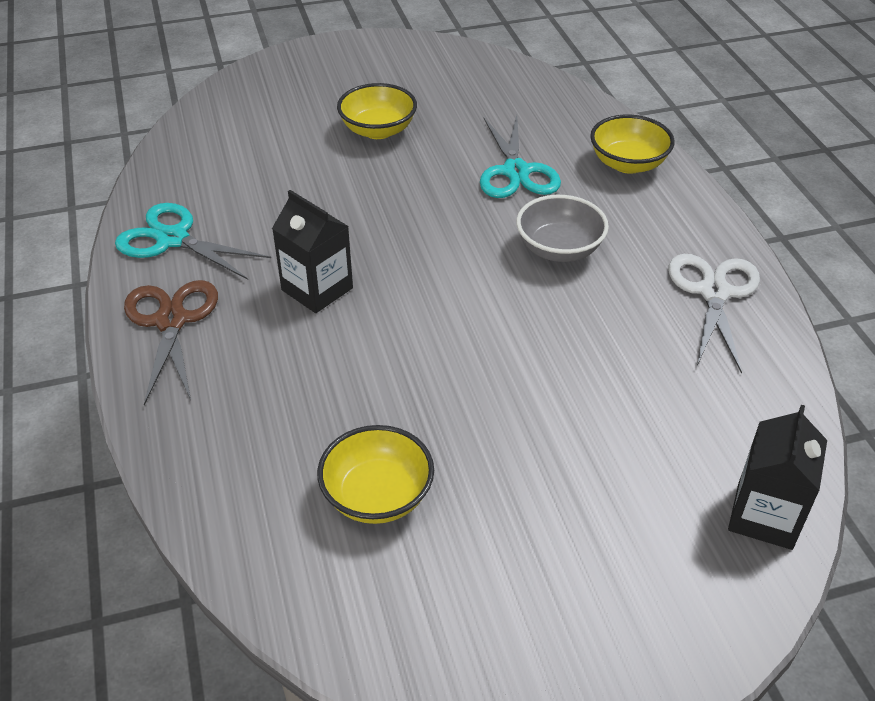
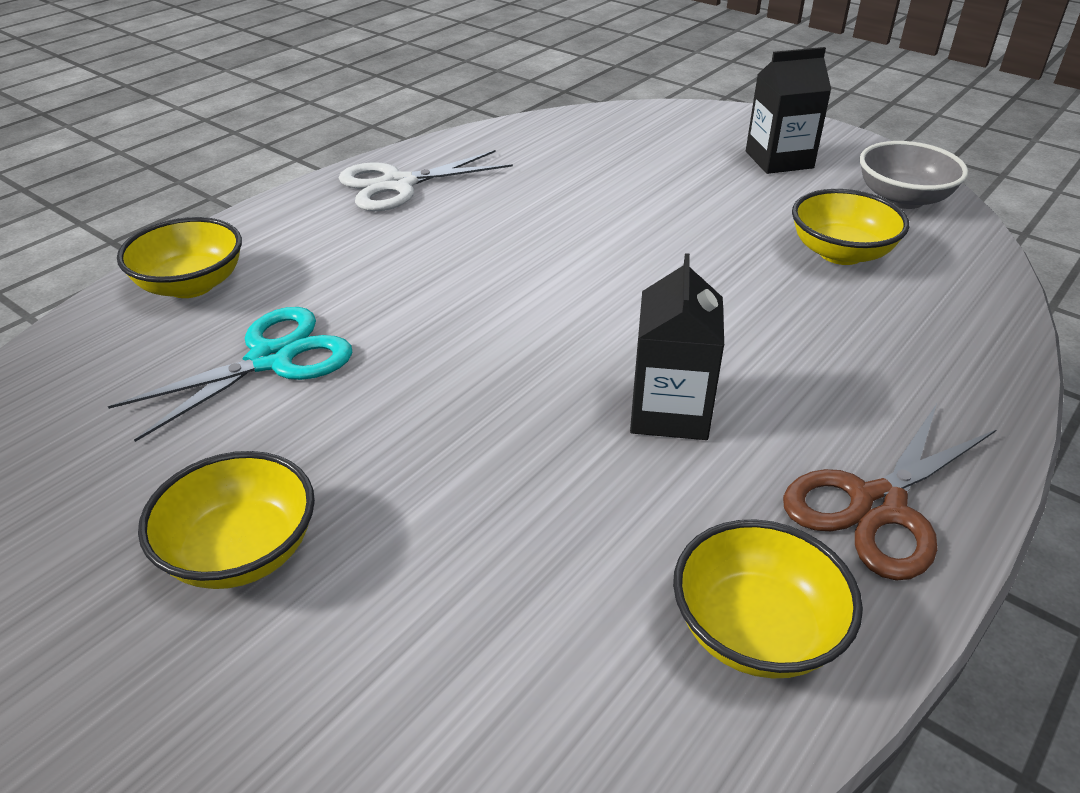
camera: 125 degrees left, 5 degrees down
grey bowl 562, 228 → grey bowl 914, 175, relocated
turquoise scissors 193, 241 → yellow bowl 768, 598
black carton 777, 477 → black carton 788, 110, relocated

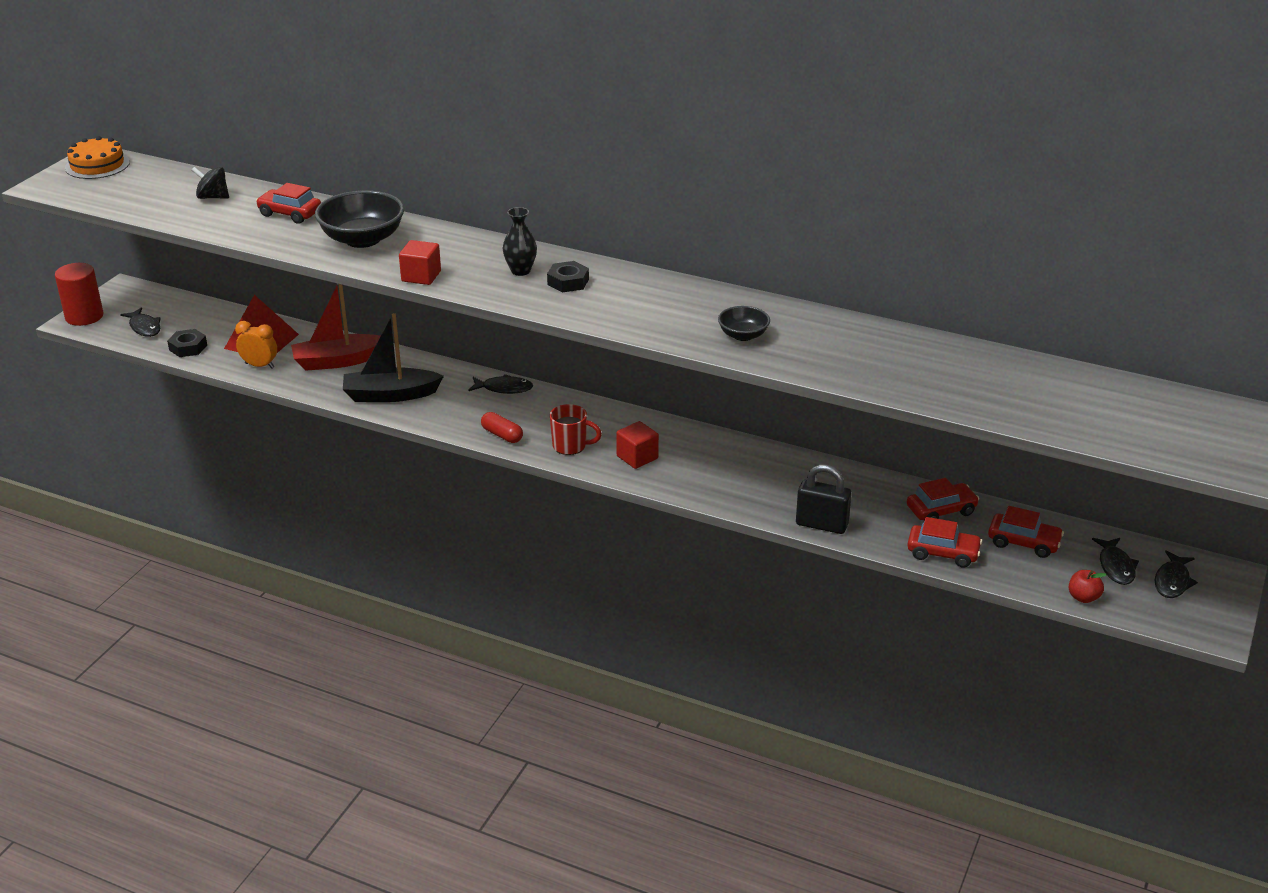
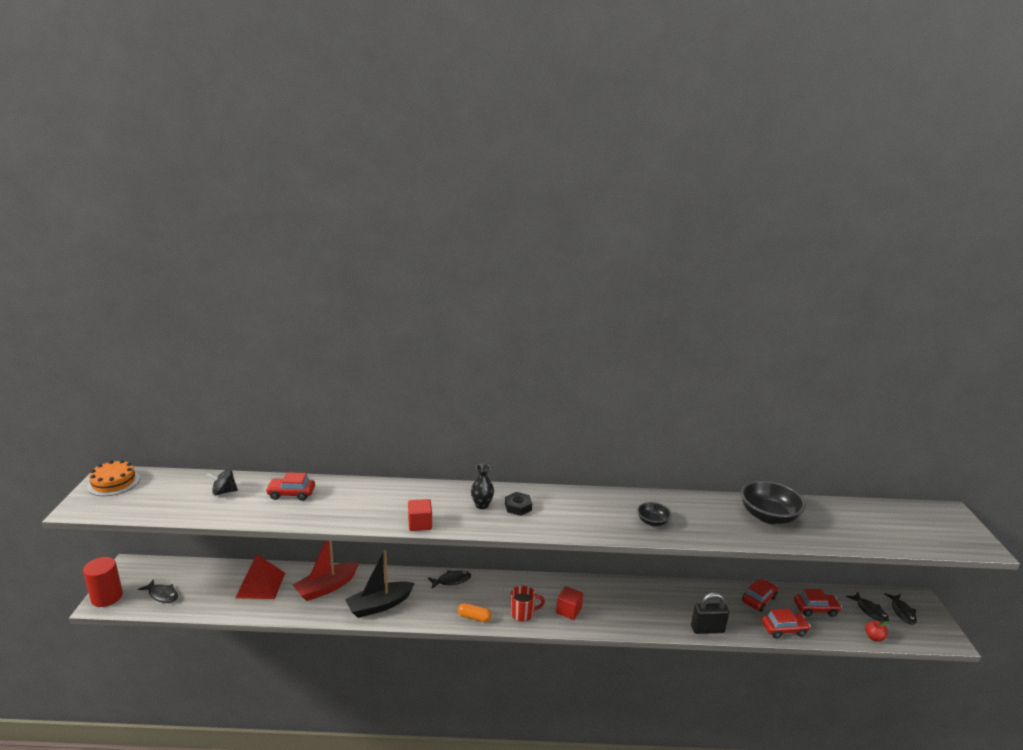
camera: 25 degrees left, 10 degrees down
black bowl 359, 219 → black bowl 773, 502, relocated
orange clock 256, 344 → -
black nut 187, 343 → -
red capsule 502, 427 → orange capsule 475, 612

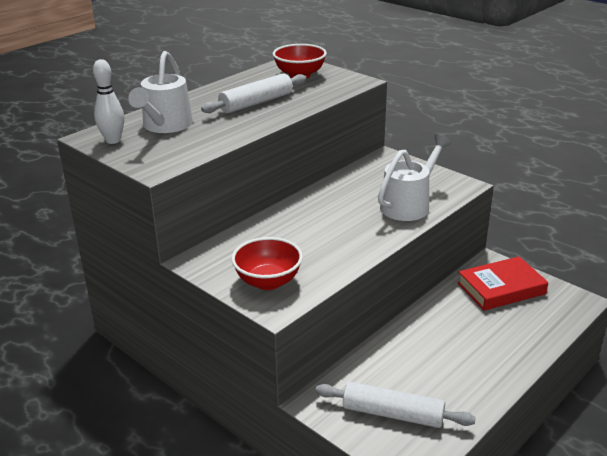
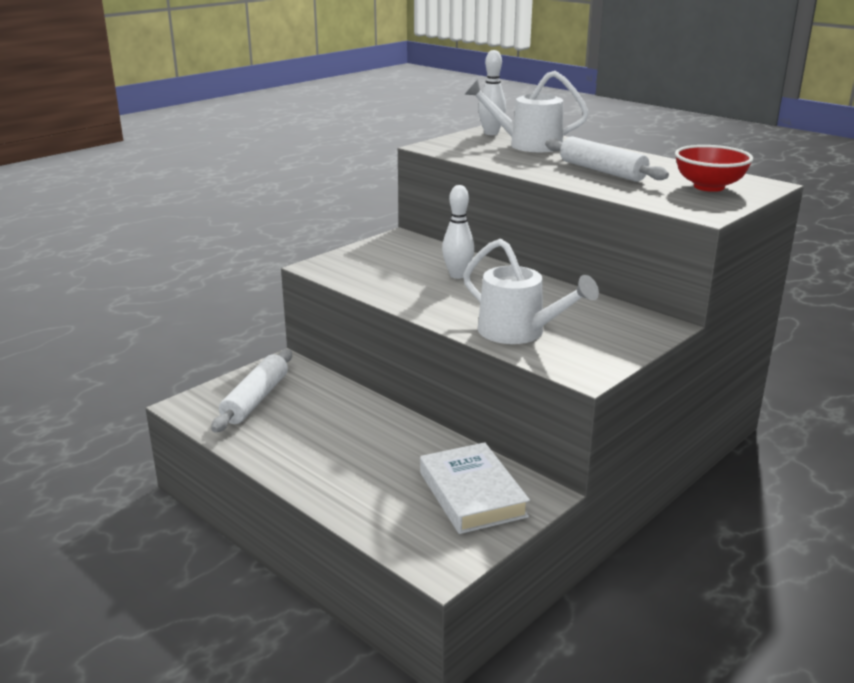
camera: 90 degrees right, 5 degrees down
red bowl 267, 263 → -
red book 502, 283 → white book 475, 488
- → white bowling pin 458, 232

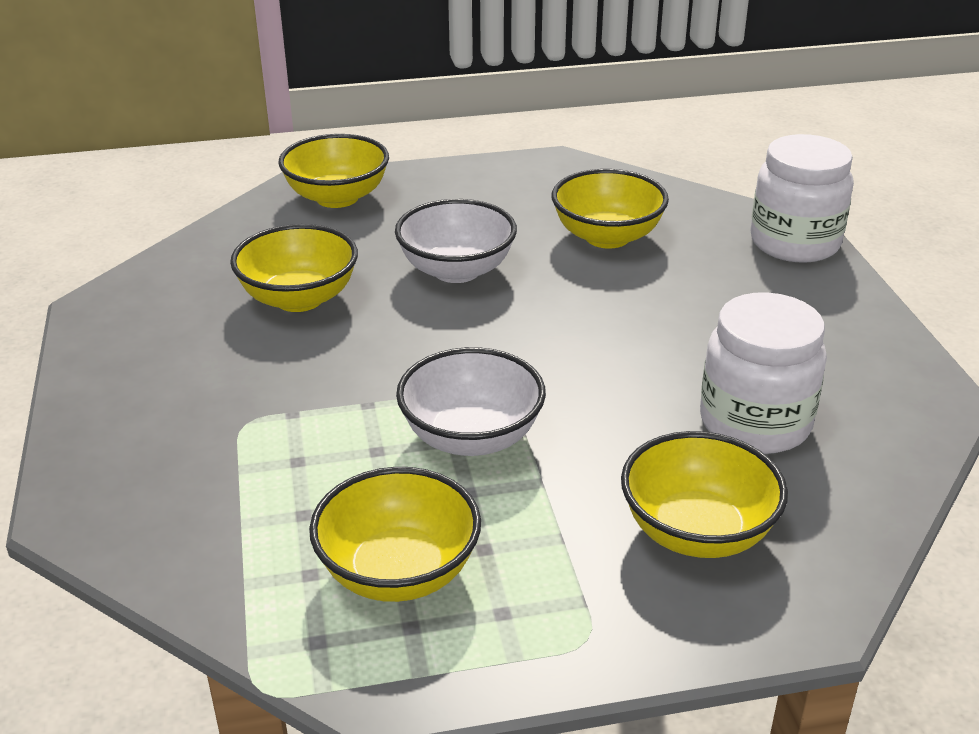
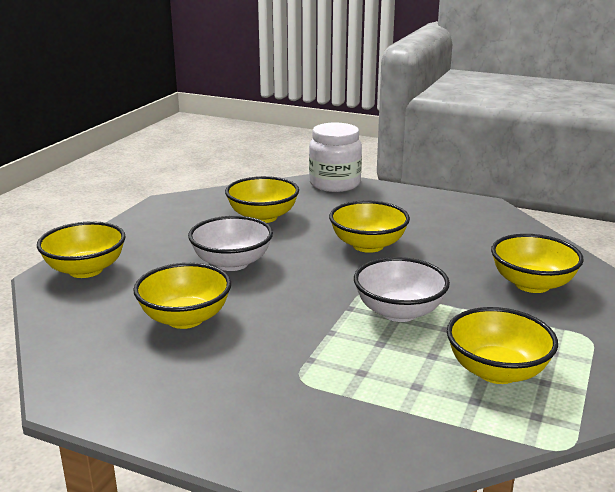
camera: 55 degrees left, 10 degrees down
white jar 763, 373 → -
- → yellow bowl 369, 227

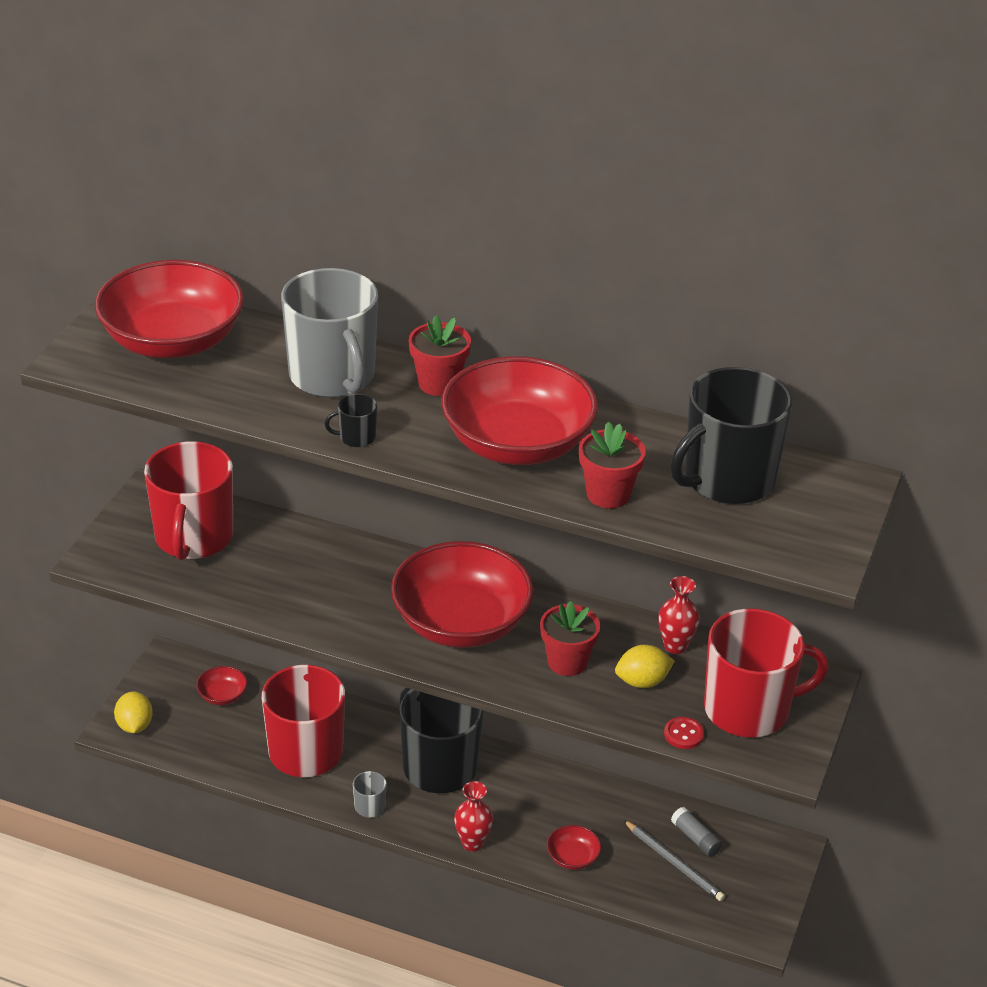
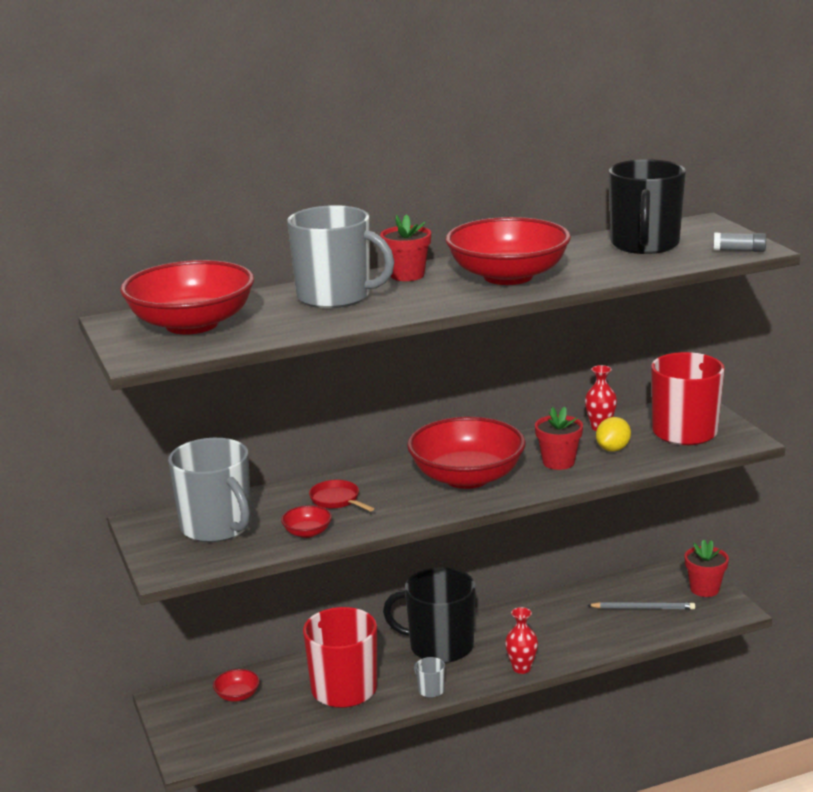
camera: 40 degrees left, 15 degrees down
black mug 351, 420 → -
red flower pot 612, 465 → red flower pot 706, 568, relocated
red mug 188, 500 → grey mug 209, 490
yellow lemon 133, 712 → -
red button 684, 733 → -
grey glue stick 697, 832 → grey glue stick 739, 242, relocated
red bowl 574, 847 → red bowl 306, 521, relocated
- → red pan 341, 495

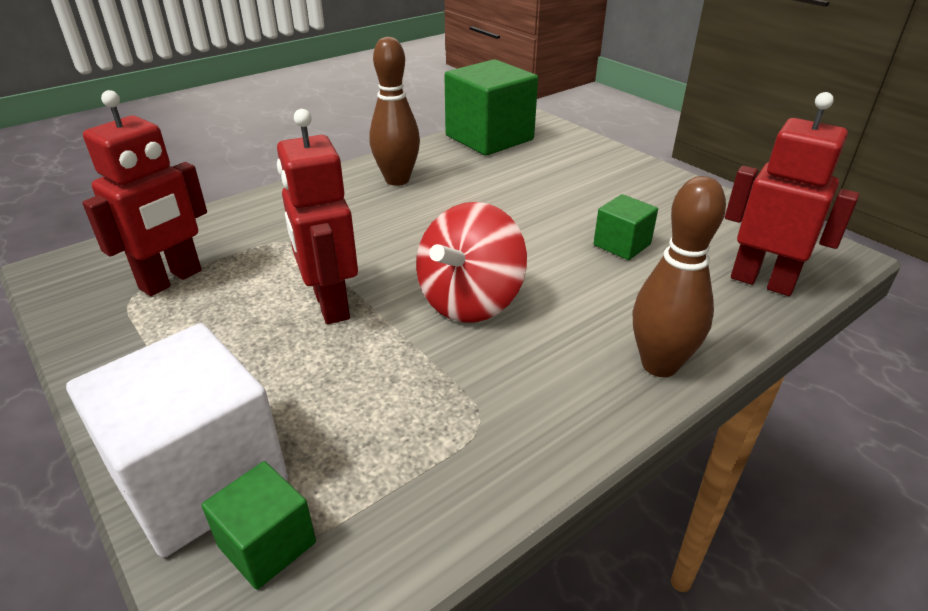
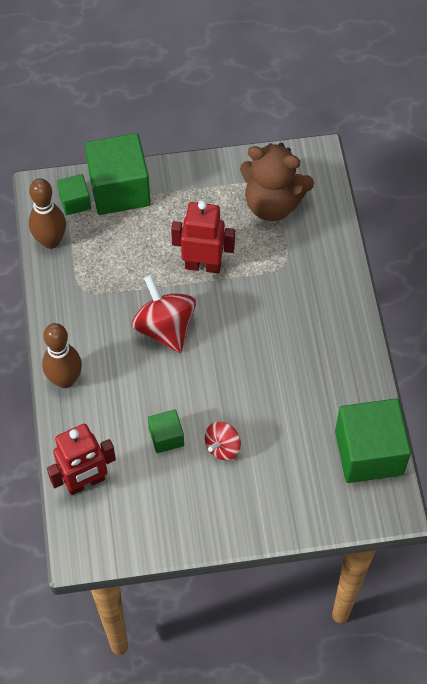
camera: 120 degrees right, 25 degrees up
brown bowling pin 394, 111 → brown bowling pin 47, 213, relocated
red robot 144, 193 → brown teddy bear 277, 182
white cube 177, 440 → green cube 118, 174
- → red spinning top 223, 441

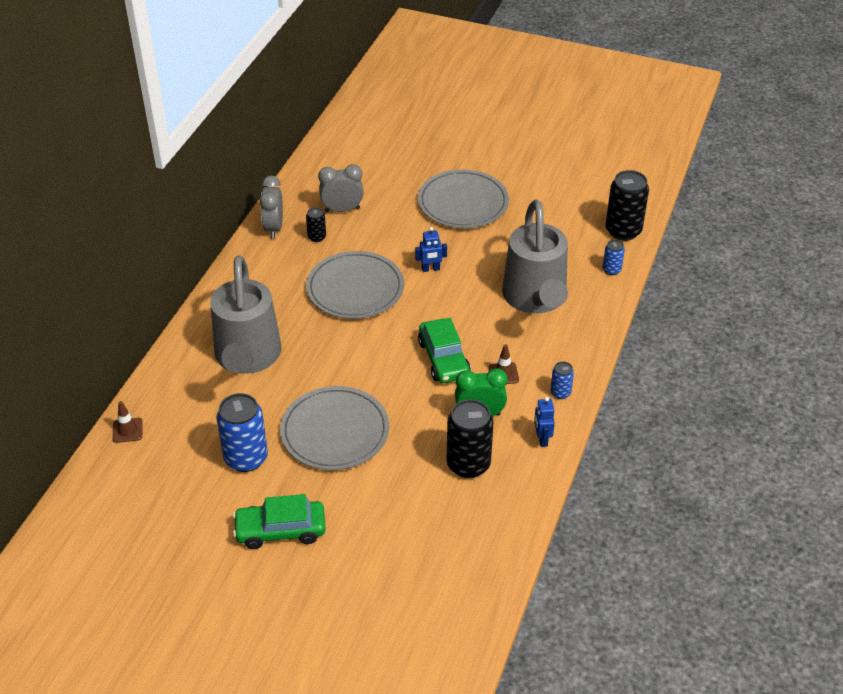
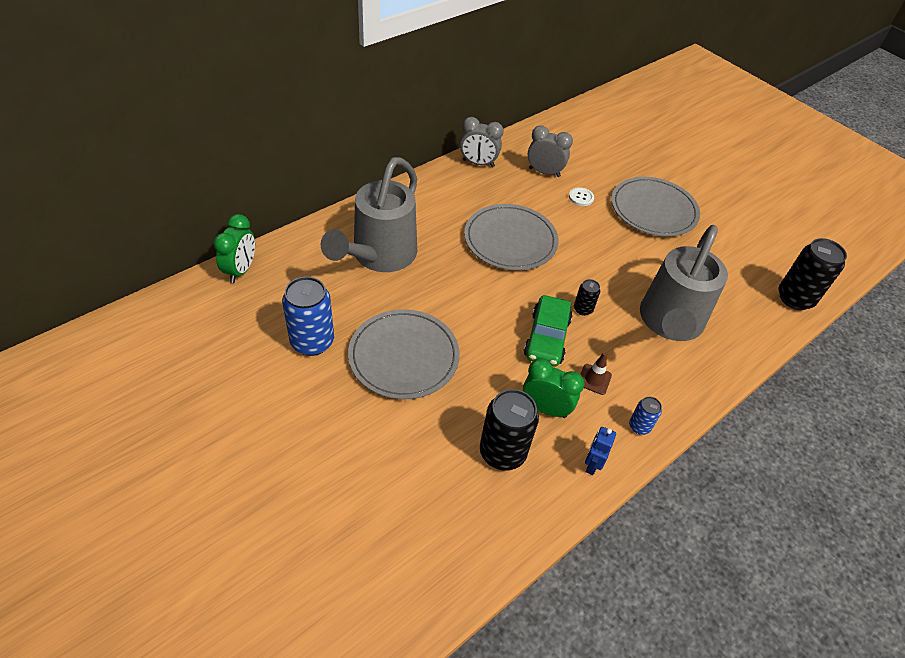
camera: 25 degrees right, 5 degrees up
grey clock 271, 207 → grey clock 482, 142, 105 degrees counterclockwise
black can 316, 224 → black can 587, 297, relocated
blue robot 431, 249 → -
blue can 614, 257 → -
brown traffic cone 127, 422 → green clock 234, 248
green car 279, 521 → -
- → white button 581, 196

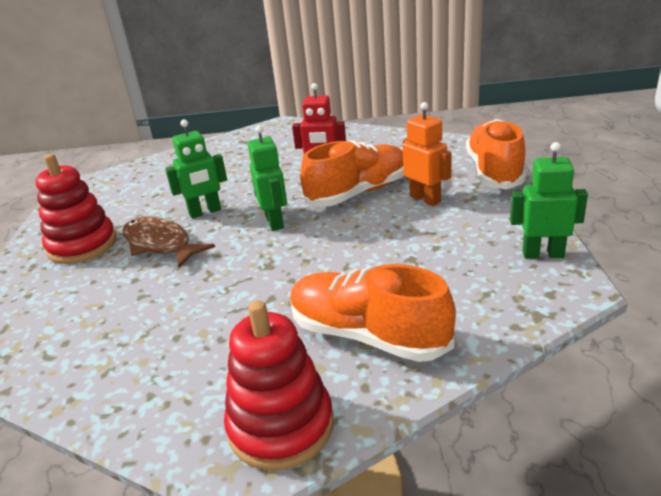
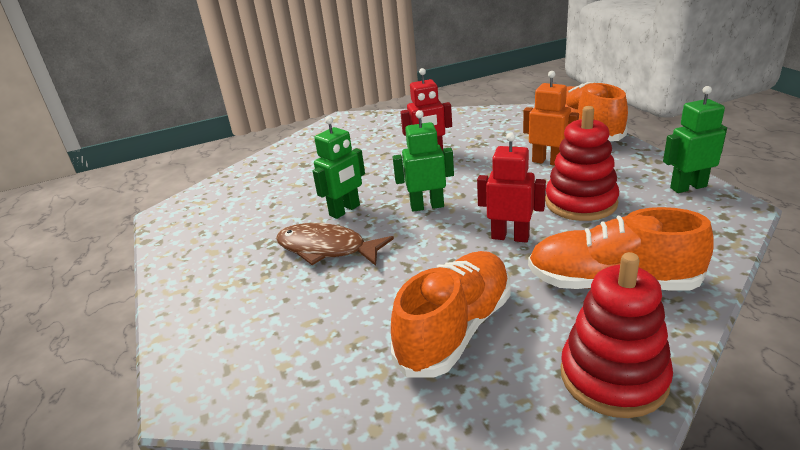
camera: 20 degrees left, 0 degrees up
green robot 267, 178 → green robot 423, 161, 60 degrees counterclockwise
orange shoe 352, 173 → orange shoe 451, 314, relocated
red stacking toy 76, 209 → red stacking toy 582, 163, relocated
- → red robot 511, 187

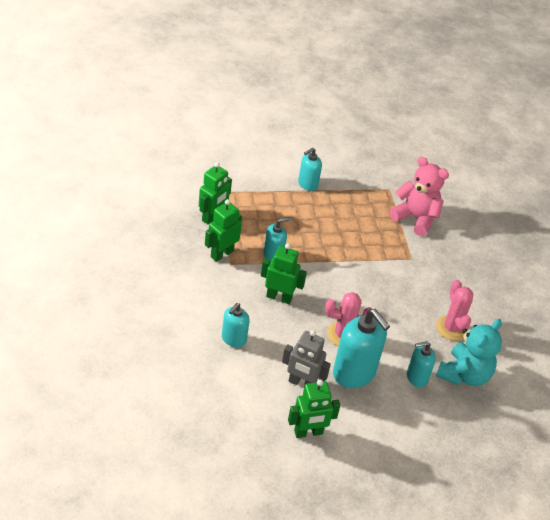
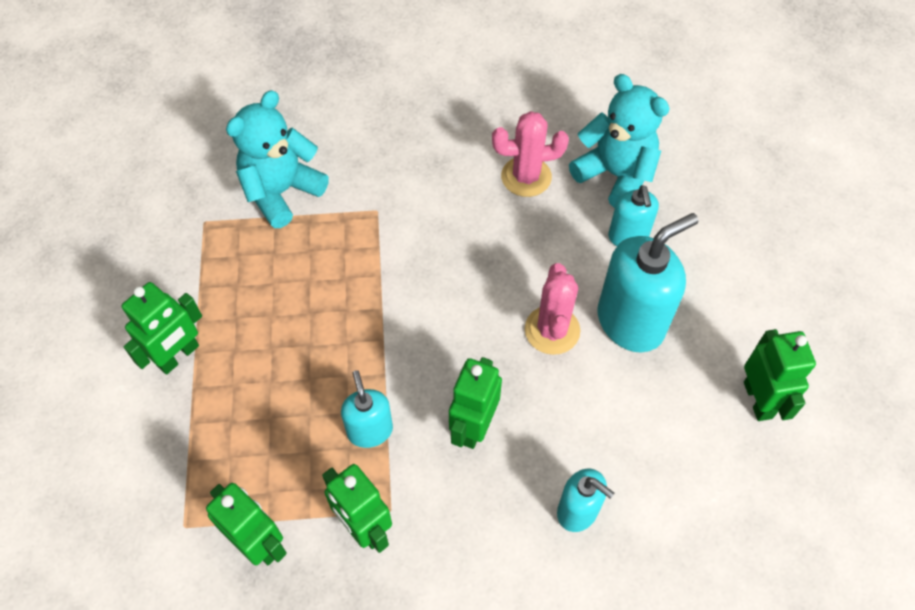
camera: 80 degrees left, 15 degrees up
turquoise soap dispenser 310, 169 → green robot 162, 328
pink teddy bear 419, 196 → turquoise teddy bear 277, 159
grey robot 306, 358 → -

